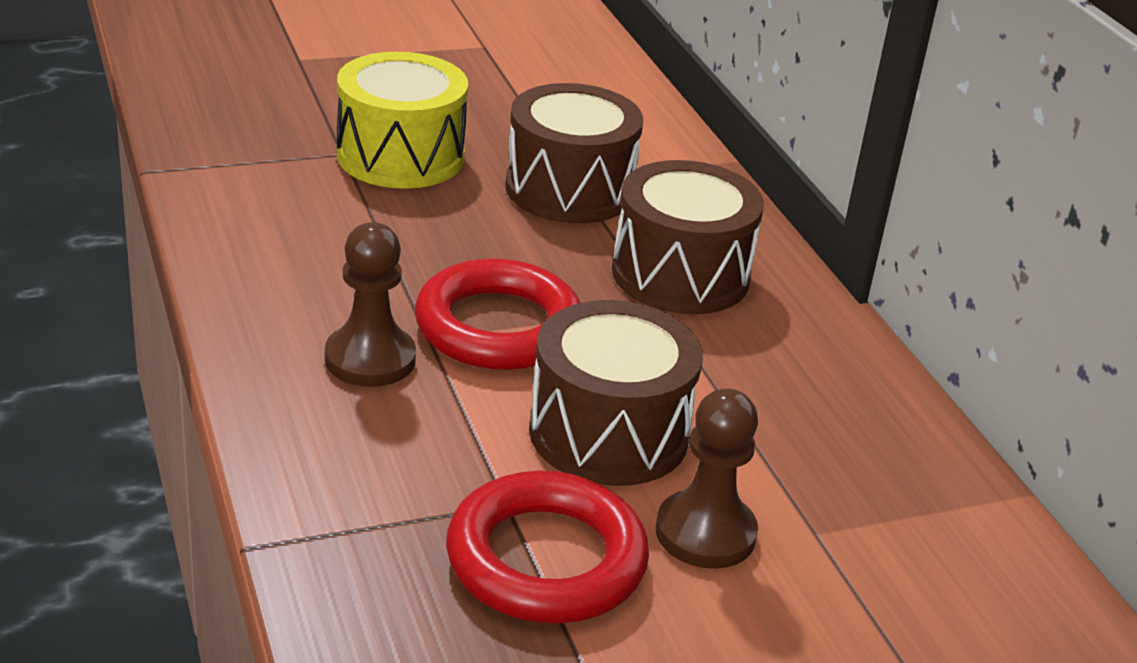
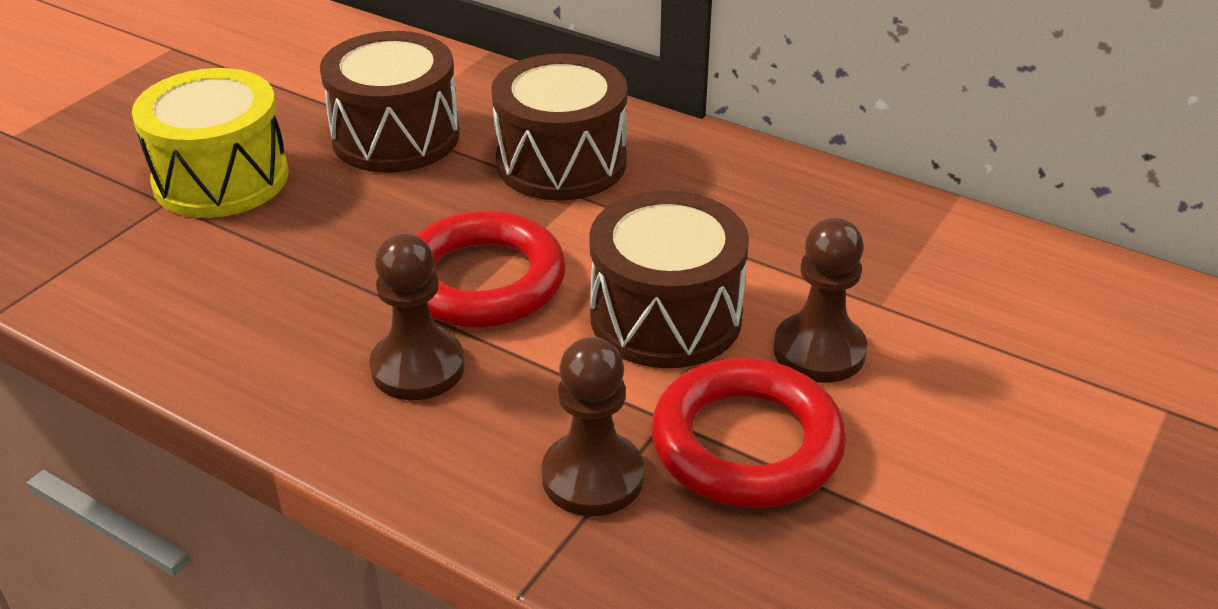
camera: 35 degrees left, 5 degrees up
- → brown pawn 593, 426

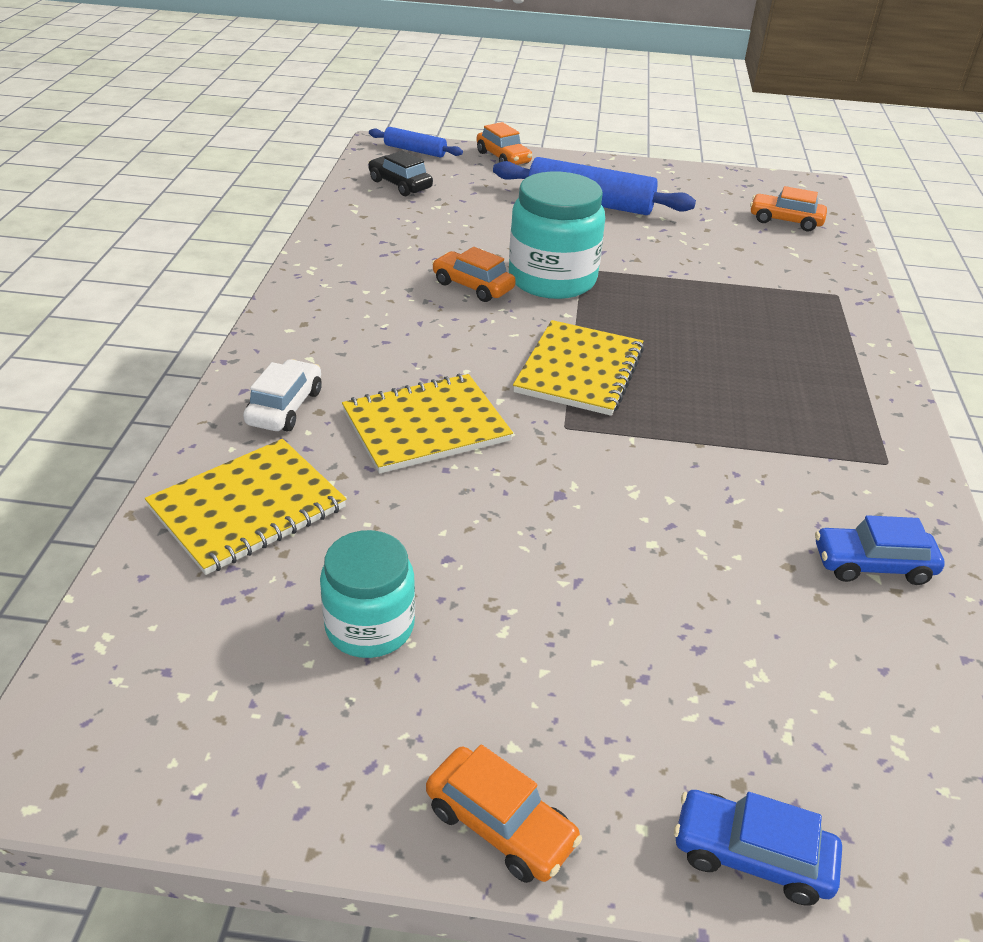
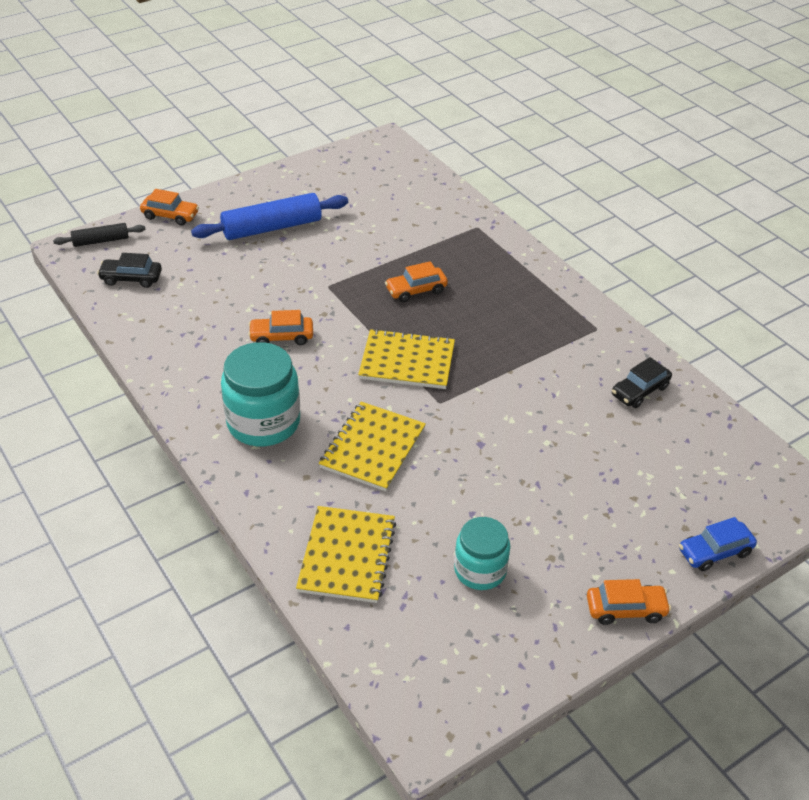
camera: 40 degrees left, 5 degrees up
blue rolling pin 416, 142 → black rolling pin 99, 235
turquoise jar 557, 235 → turquoise jar 260, 394, relocated
orange car 788, 208 → orange car 416, 281, relocated
yellow notebook 578, 368 → yellow notebook 406, 359, 60 degrees counterclockwise
white car 282, 395 → -
blue car 880, 550 → black car 642, 382

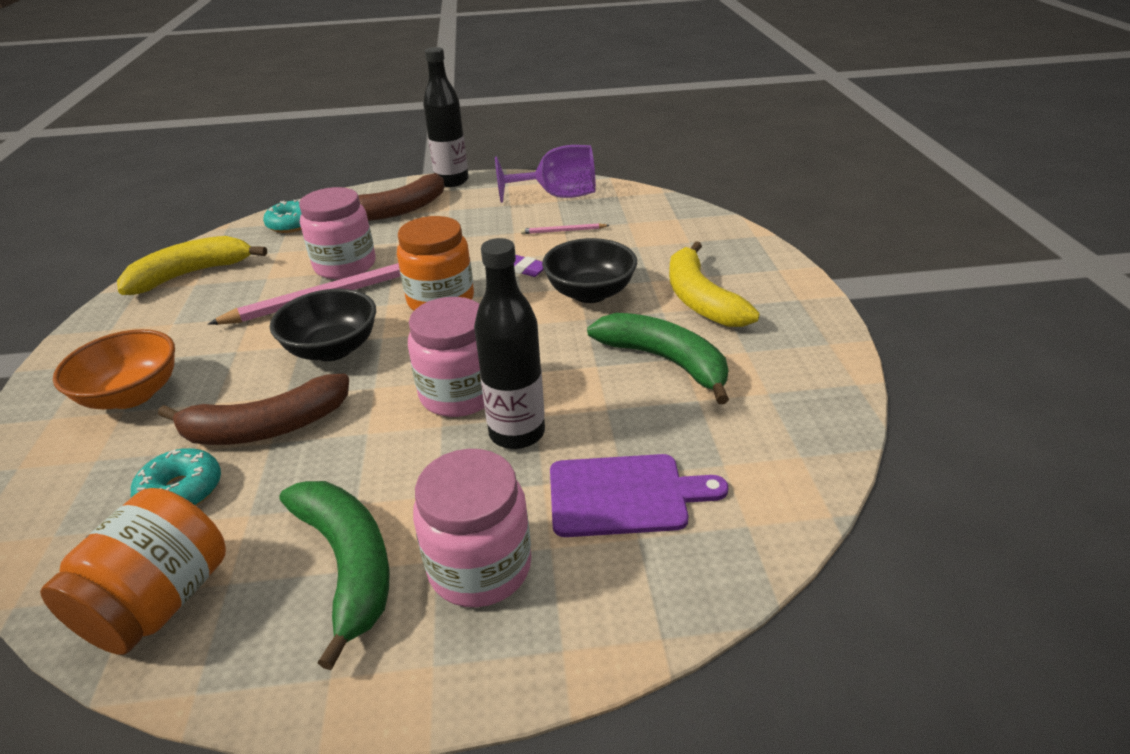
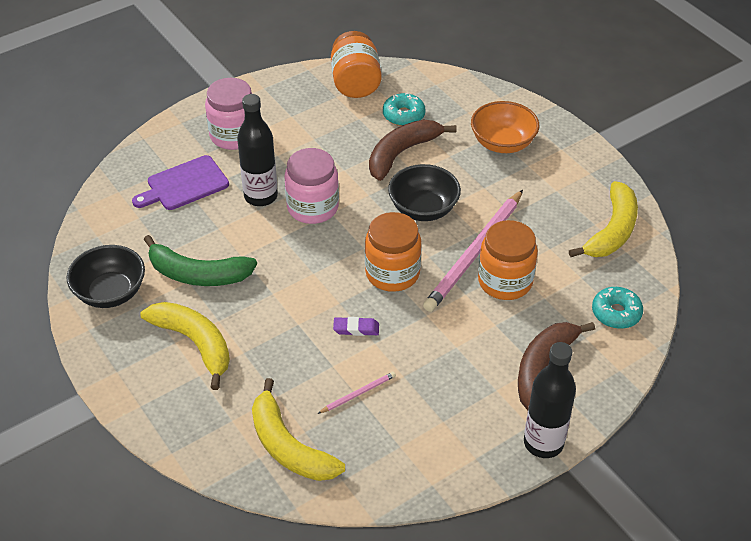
camera: 150 degrees right, 10 degrees up
purple goblet 545, 174 → -
pink jar 337, 233 → orange jar 508, 260
black bowl 589, 270 → black bowl 105, 276, relocated
green banana 334, 575 → -
- → yellow banana 298, 429

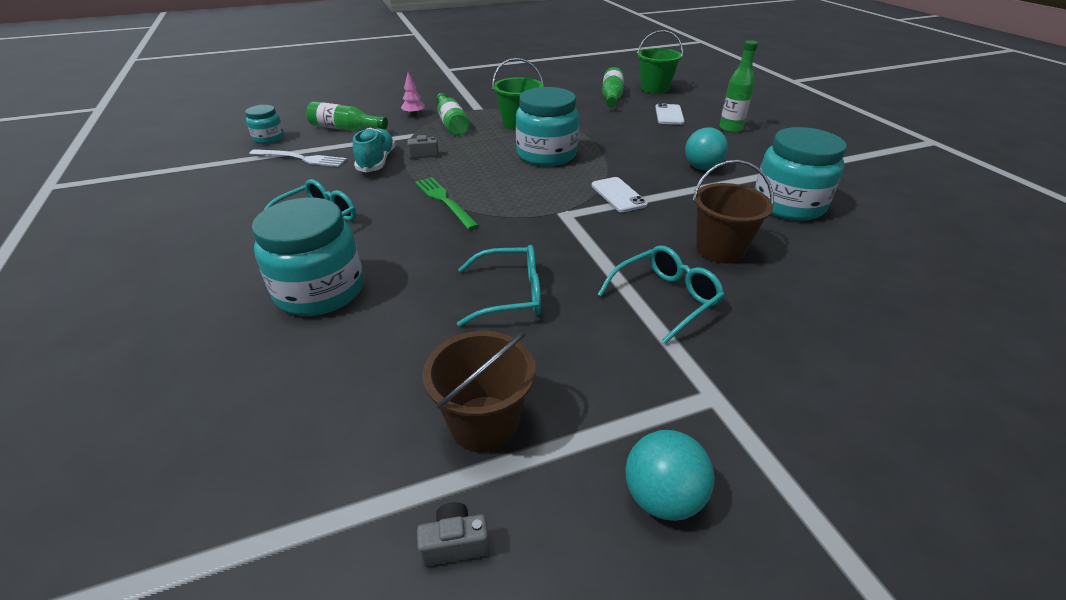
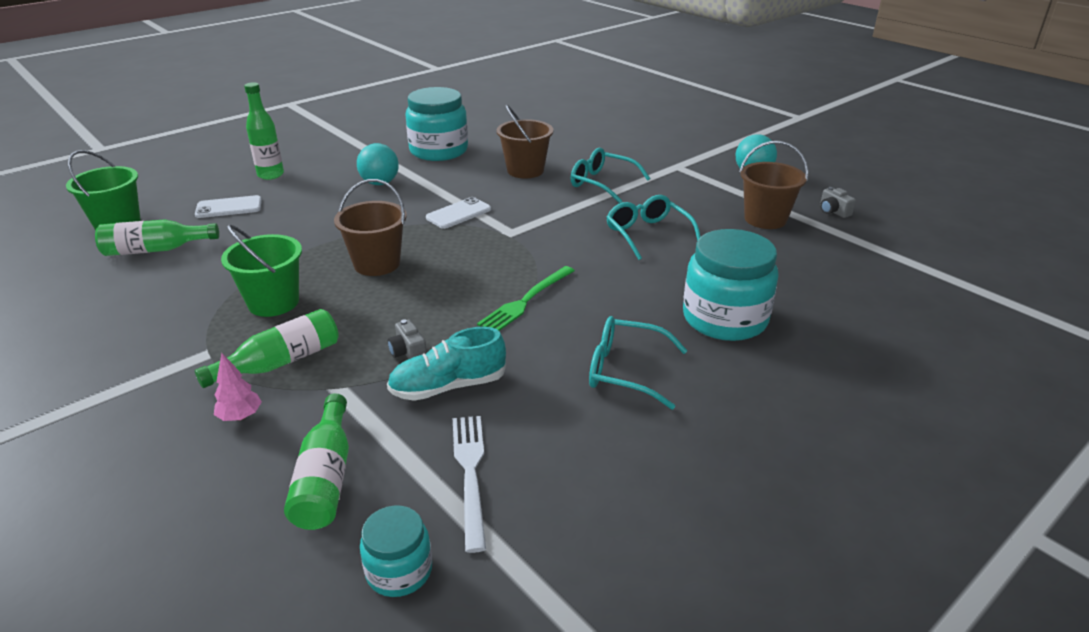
camera: 110 degrees left, 5 degrees down
turquoise jar 547, 126 → brown bucket 370, 227

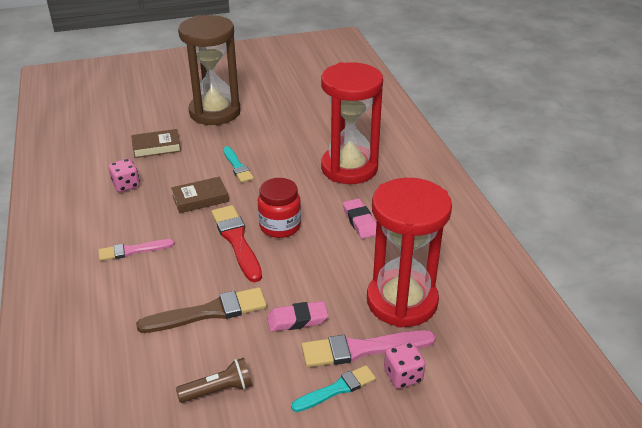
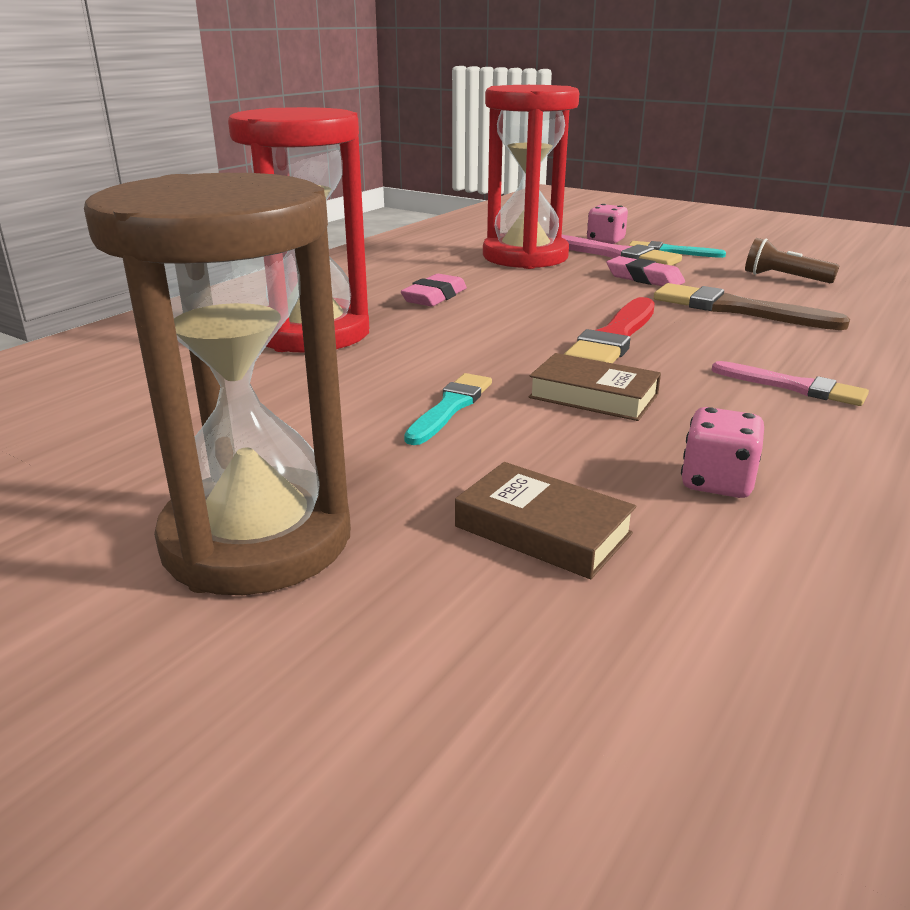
camera: 130 degrees left, 10 degrees down
red jar 279, 208 → -

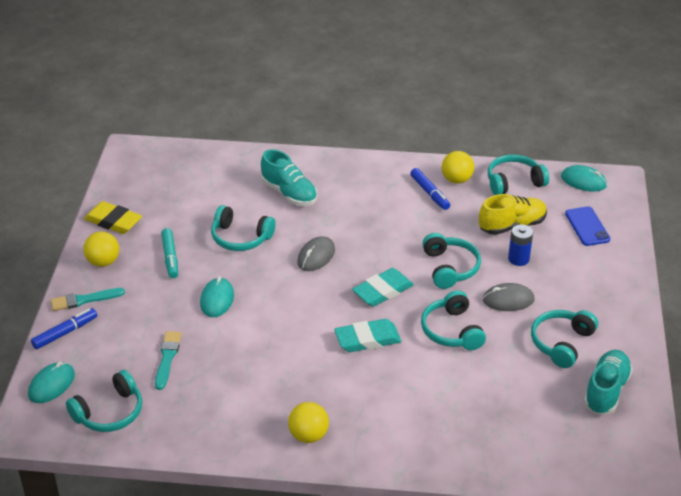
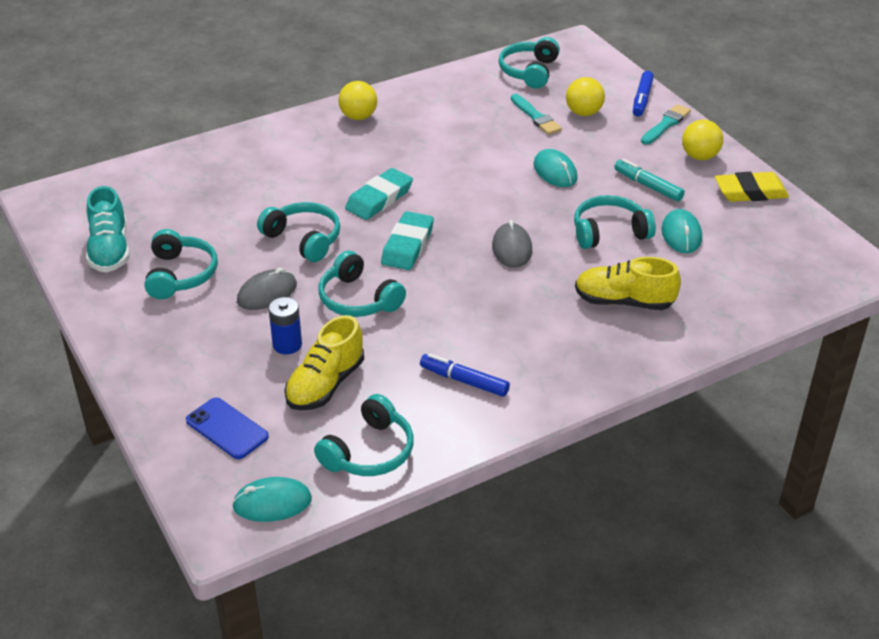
camera: 145 degrees right, 0 degrees up
turquoise shoe 289, 177 → yellow shoe 628, 283
yellow ball 458, 167 → yellow ball 585, 96, relocated
turquoise mouse 51, 382 → turquoise mouse 681, 231, relocated

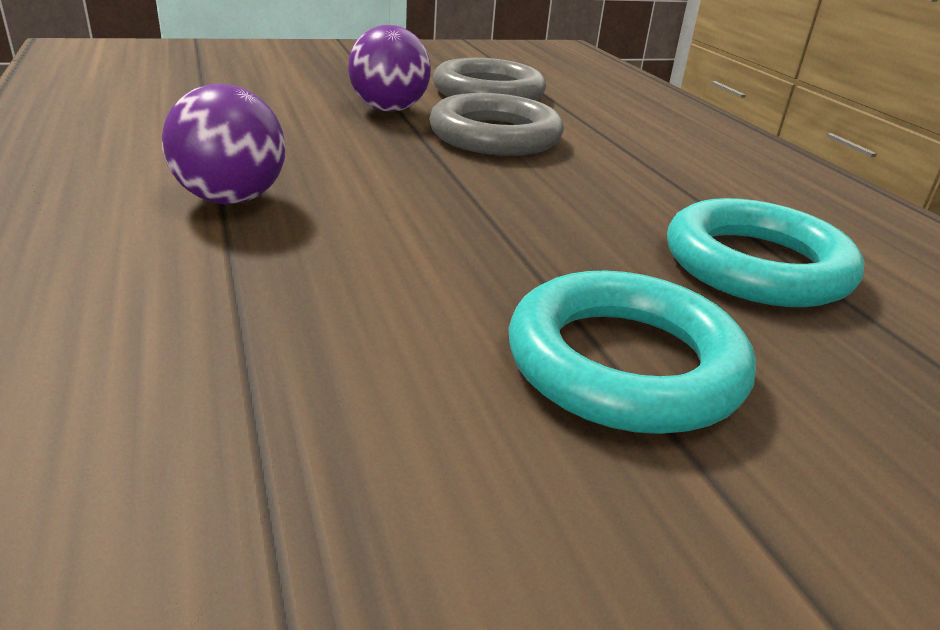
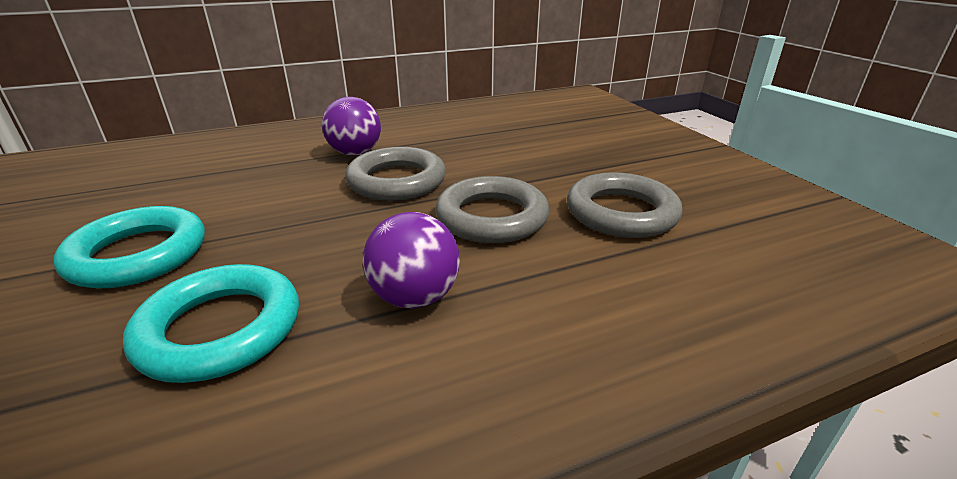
camera: 90 degrees right, 0 degrees up
purple ball 389, 68 → purple ball 411, 260, relocated
- → grey ring 395, 174

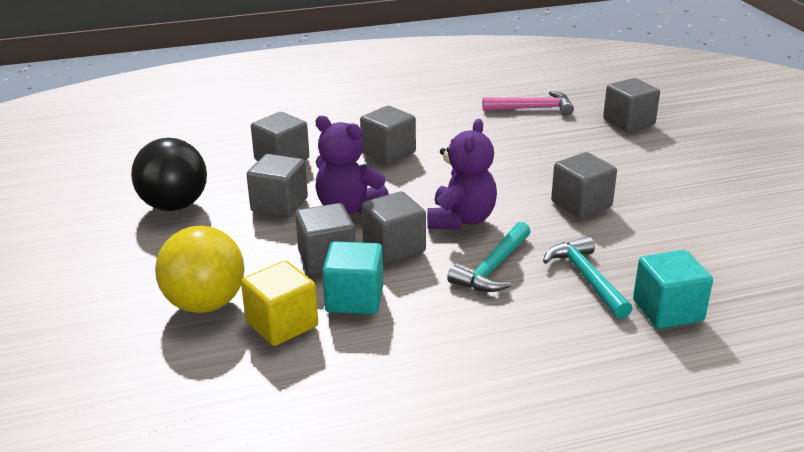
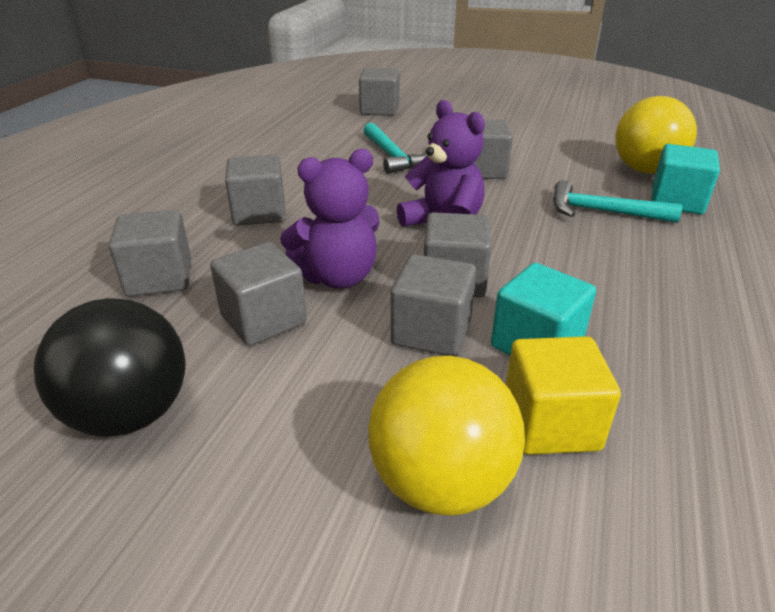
camera: 55 degrees left, 5 degrees up
pink hammer 528, 103 → -
turquoise hammer 489, 257 → turquoise hammer 395, 148, relocated
- → yellow ball 656, 135

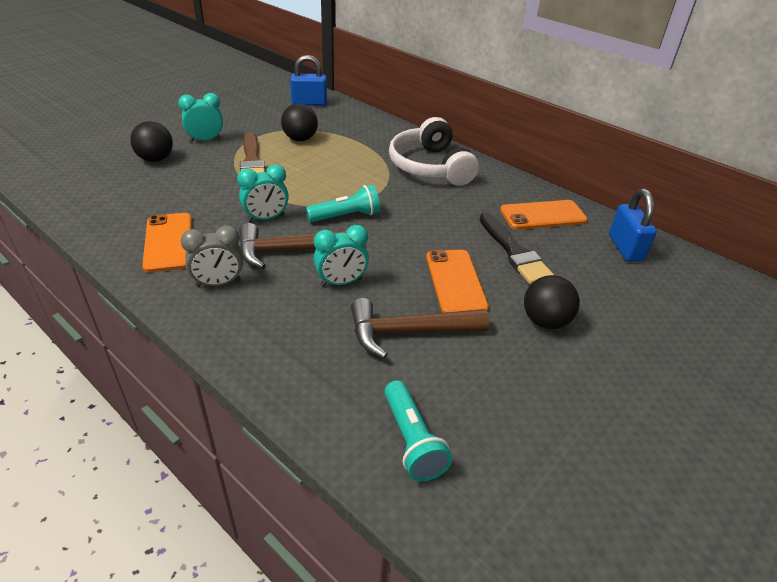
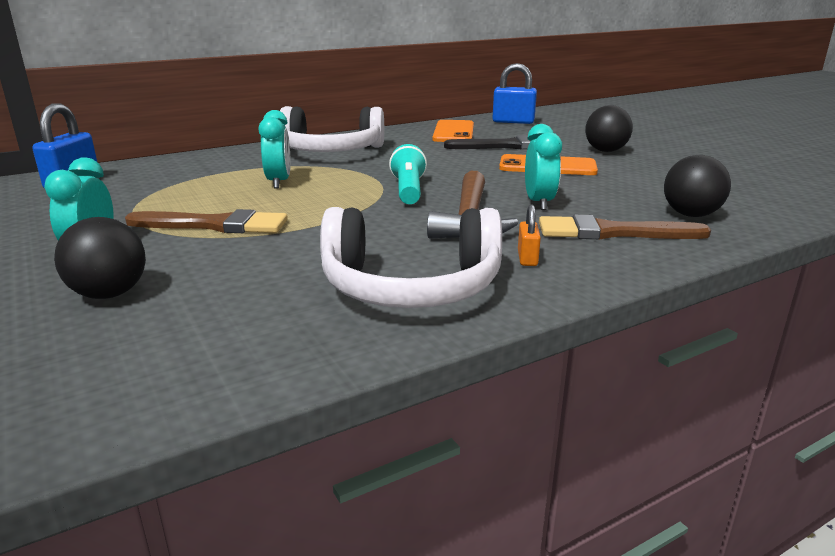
camera: 70 degrees left, 15 degrees down
black ball 299, 122 → black ball 697, 186, relocated
turquoise clock 263, 193 → turquoise clock 275, 149, relocated
orange phone 167, 242 → white headphones 411, 257
grey clock 212, 256 → orange padlock 529, 235
brown hammer 420, 328 → -
turquoise flashlight 418, 430 → -
- → brown brush 625, 227

